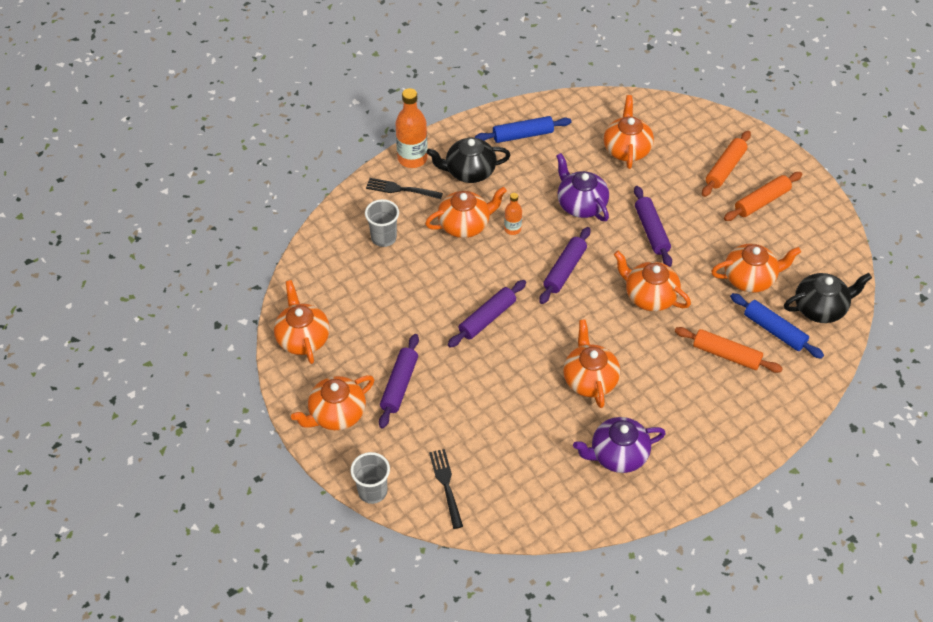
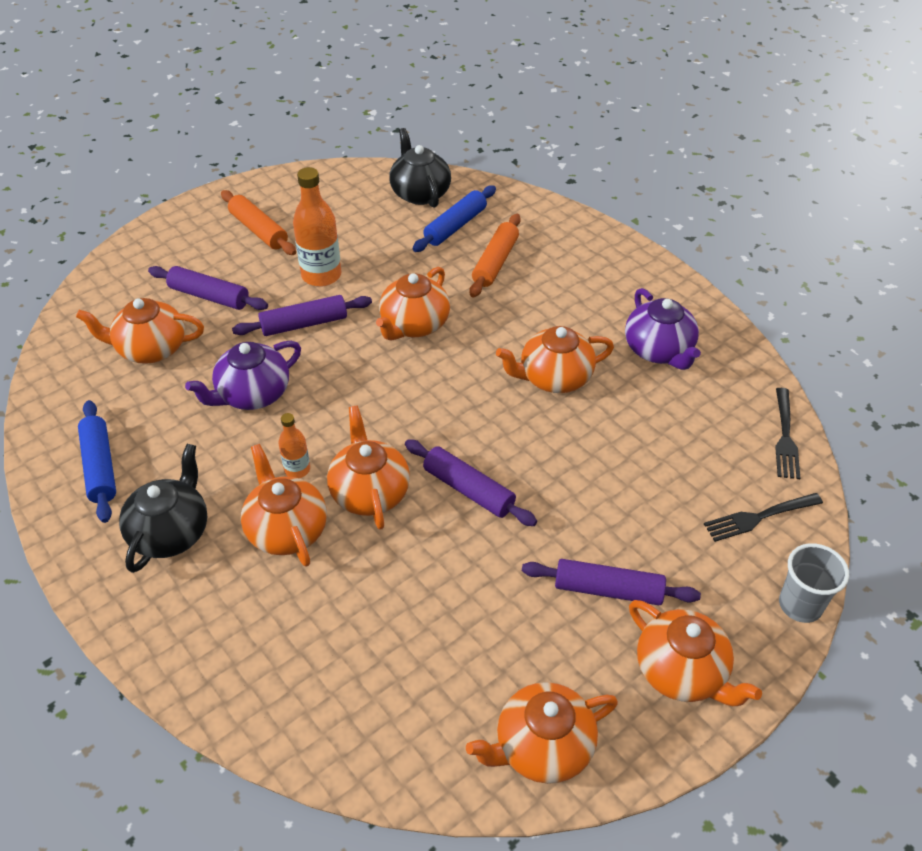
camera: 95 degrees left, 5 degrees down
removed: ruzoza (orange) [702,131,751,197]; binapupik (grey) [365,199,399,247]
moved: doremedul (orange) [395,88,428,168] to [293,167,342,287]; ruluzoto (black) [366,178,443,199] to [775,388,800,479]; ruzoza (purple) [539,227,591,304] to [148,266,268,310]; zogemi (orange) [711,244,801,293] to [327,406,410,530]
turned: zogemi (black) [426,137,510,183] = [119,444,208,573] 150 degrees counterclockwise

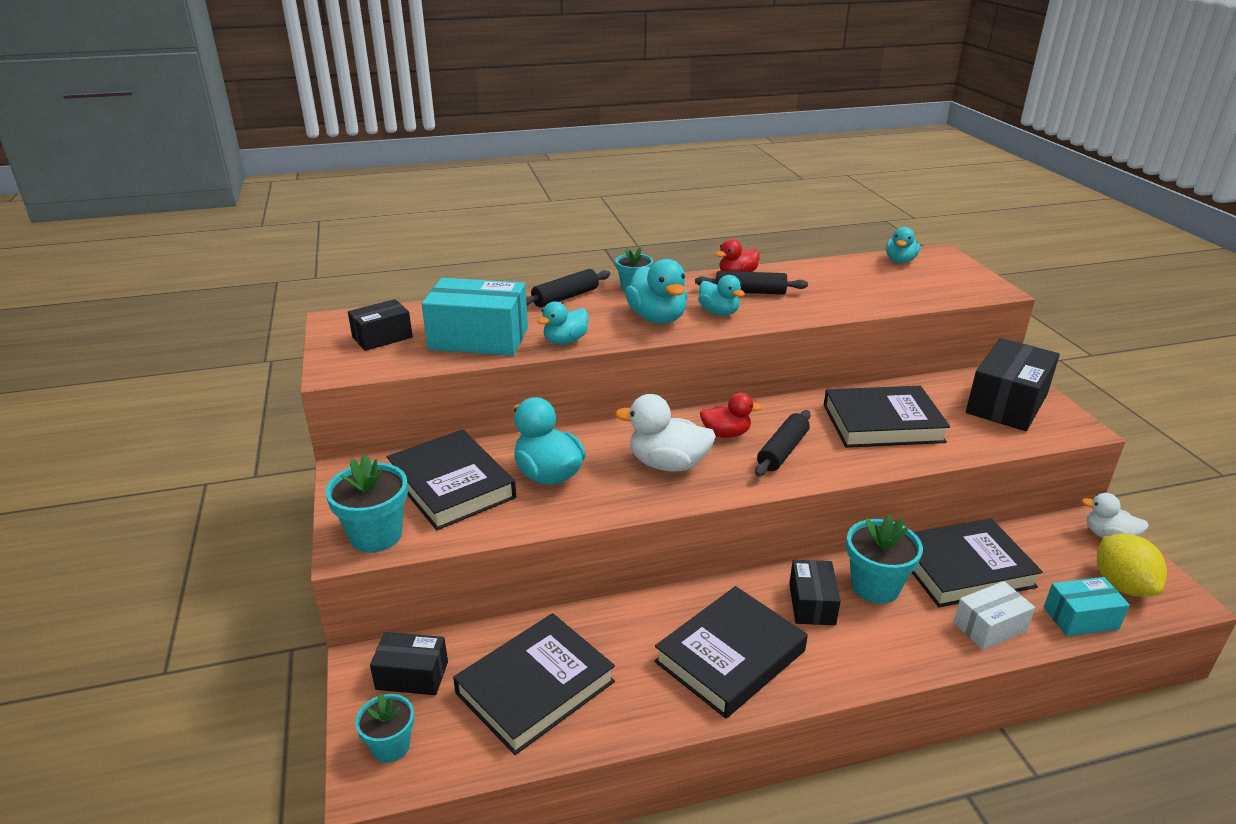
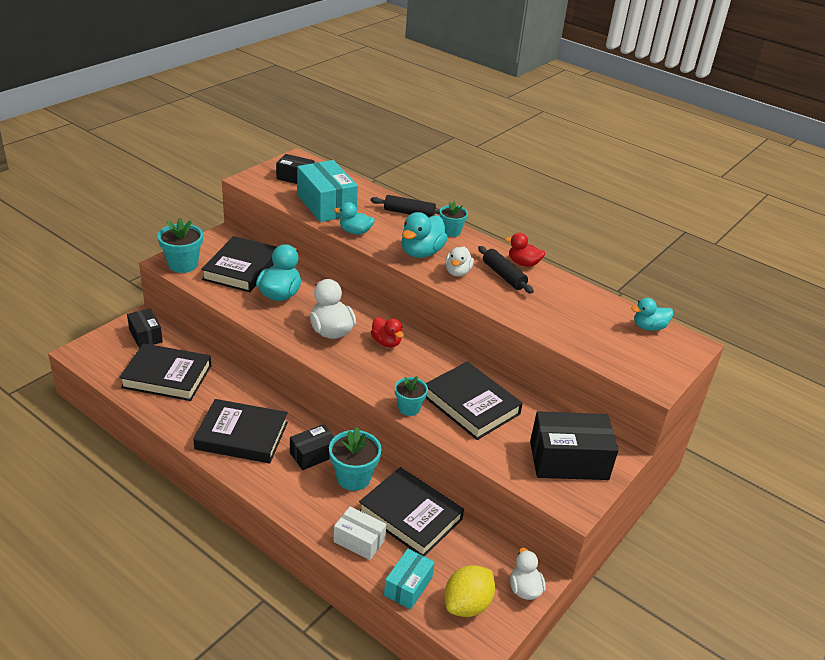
camera: 50 degrees right, 5 degrees up
removed: ruzoza (black) [755,410,811,476]
moved: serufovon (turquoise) [355,693,414,763] to [395,376,428,416]
recoloured: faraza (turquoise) [698,275,745,316] to faraza (white) [445,246,474,276]
turned: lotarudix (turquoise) [1044,577,1130,636] = [384,549,435,610] 75 degrees clockwise

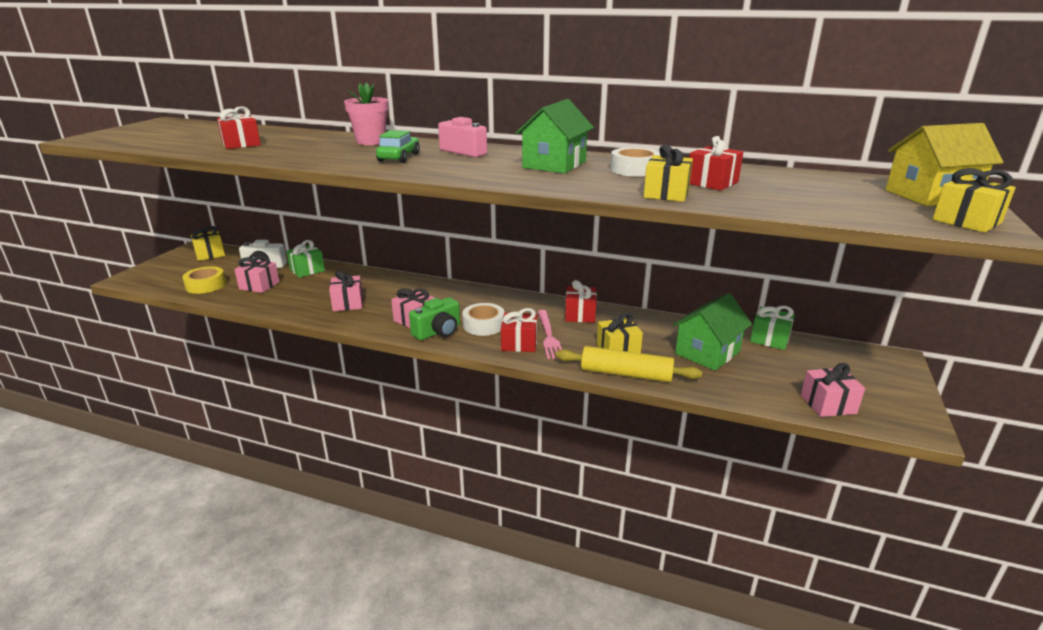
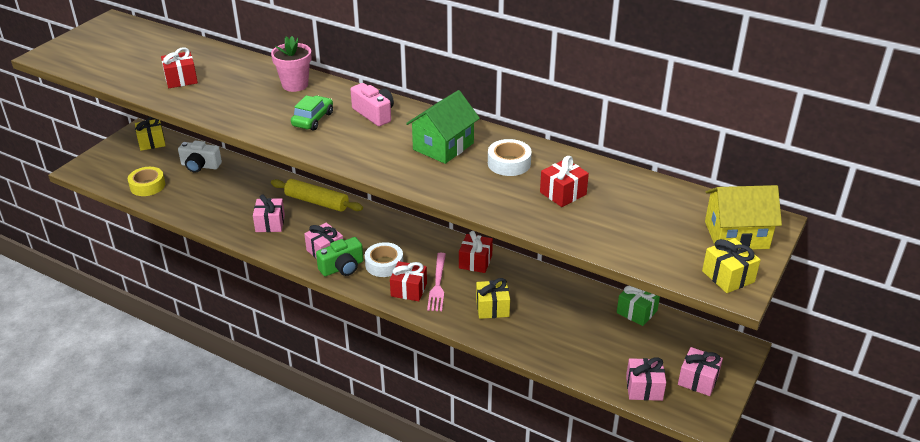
camera: 10 degrees right, 10 degrees up
removed: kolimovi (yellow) [643,144,693,202]; kolimovi (green) [287,240,325,278]; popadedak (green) [673,293,752,371]
moved: kolimovi (pink) [234,256,279,293] to [678,347,723,396]; ruzoza (yellow) [556,346,702,382] to [271,179,363,212]

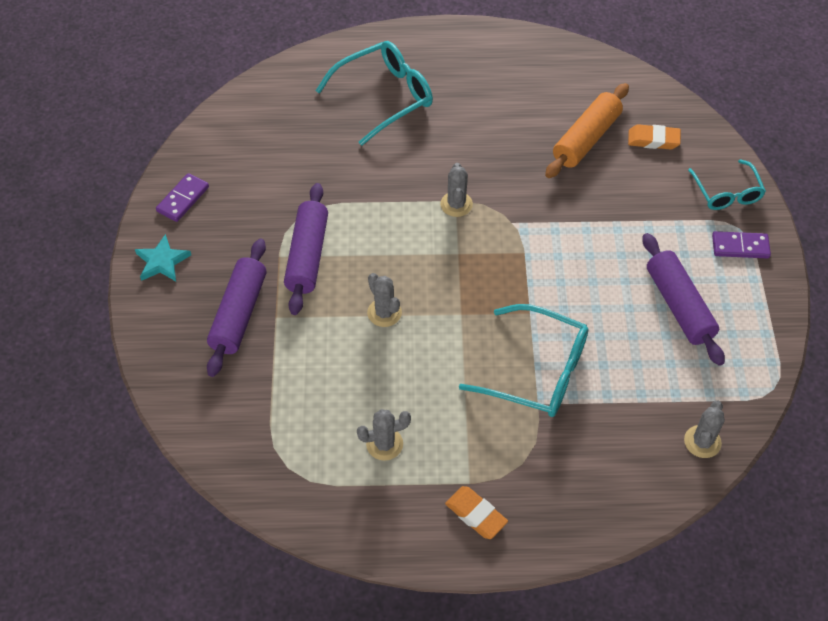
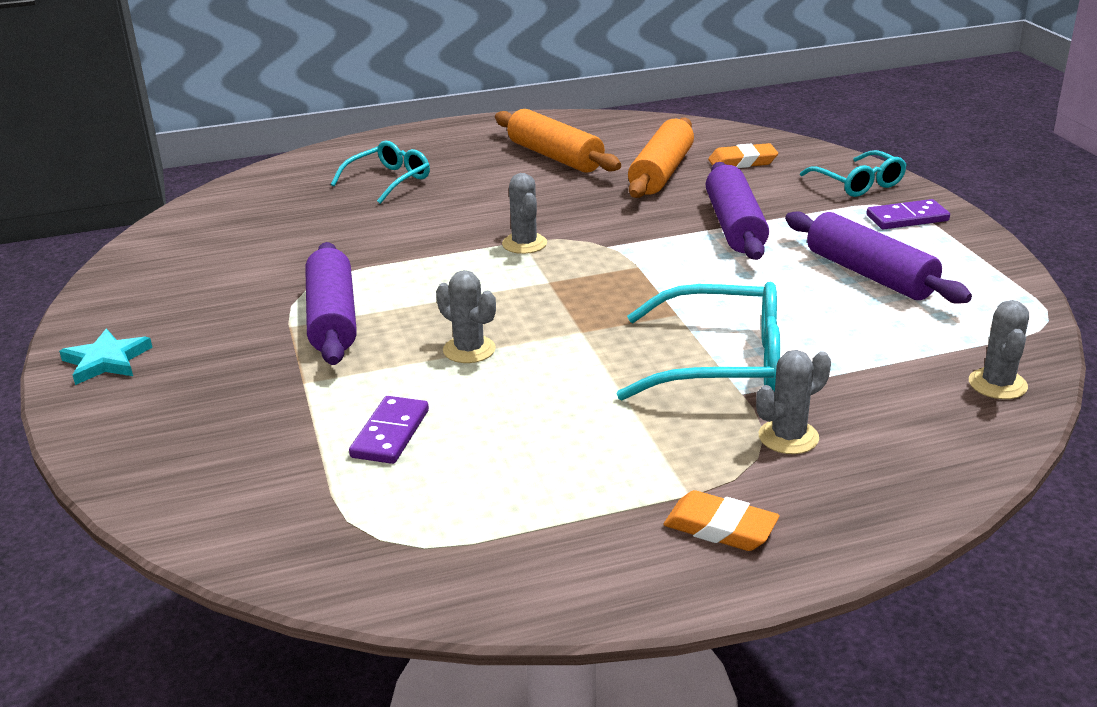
camera: 15 degrees left, 25 degrees down
added: ruzoza (orange) [495,109,621,173]
moved: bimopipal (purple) [156,173,209,222] to [349,396,429,464]; ruzoza (purple) [207,239,266,377] to [706,162,769,260]; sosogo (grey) [357,409,411,461] to [756,350,831,454]
resized: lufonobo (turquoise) [316,41,433,146] = [331,141,430,204] x0.62

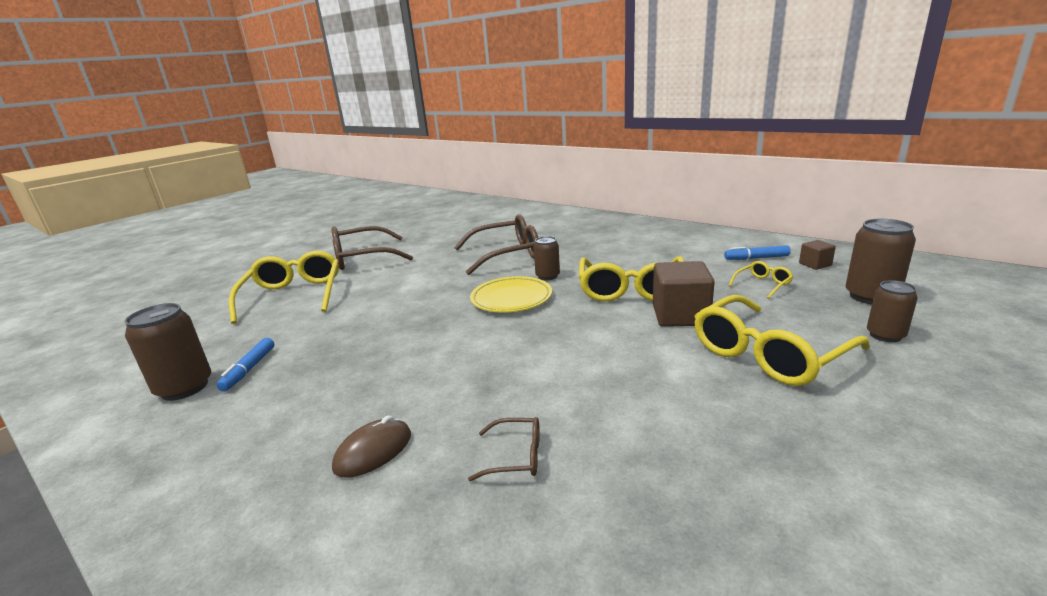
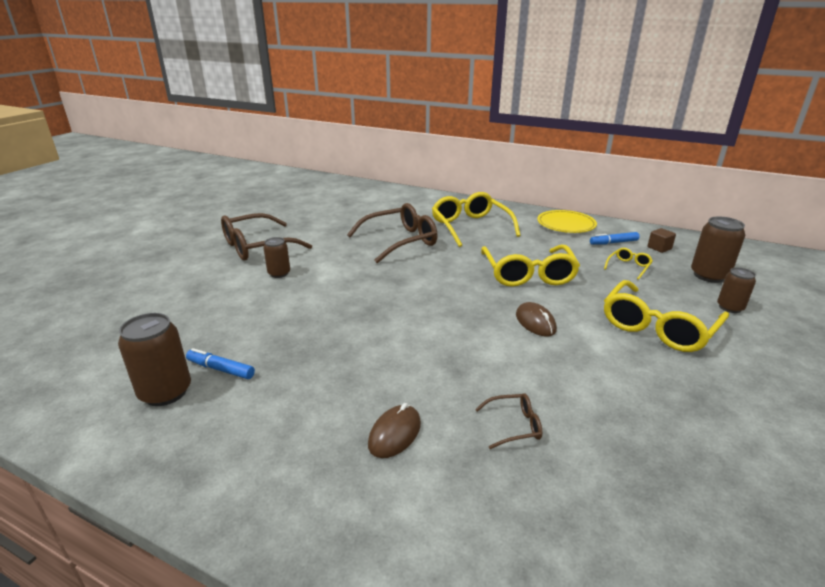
camera: 15 degrees left, 5 degrees up
removed: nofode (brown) [653,261,715,327]
added: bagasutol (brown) [516,302,557,337]
moved: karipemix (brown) [533,236,560,280] to [263,237,290,278]; lufonobo (yellow) [229,251,339,324] to [432,192,521,247]; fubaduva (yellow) [470,276,552,313] to [537,210,597,233]
turned: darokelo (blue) [216,338,274,392] = [186,348,255,379] 120 degrees clockwise

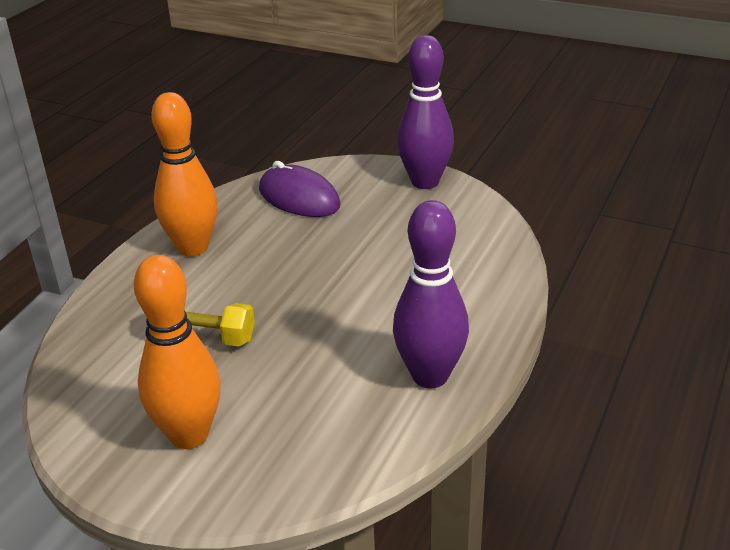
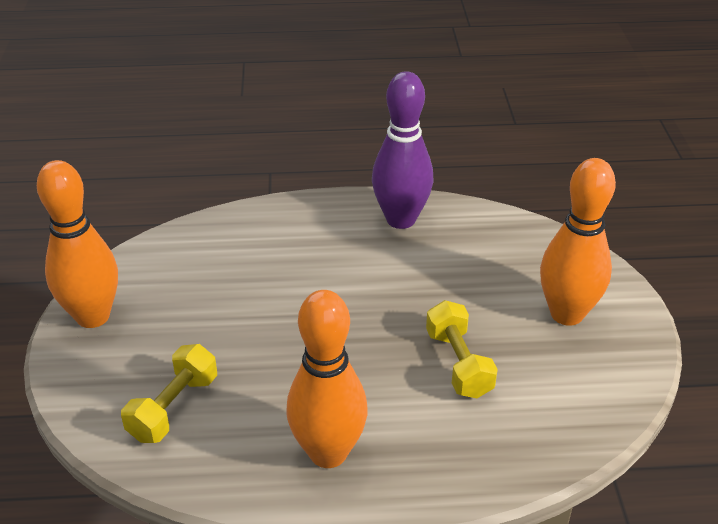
camera: 120 degrees left, 5 degrees up
replaced: bagasutol (purple) [259,161,341,217] to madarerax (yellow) [121,344,217,443]
recoloured: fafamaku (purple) [397,35,454,189] to fafamaku (orange) [37,160,118,328]

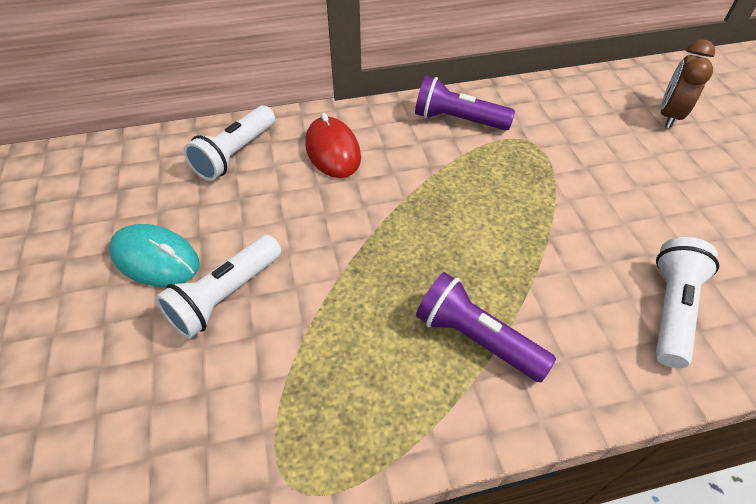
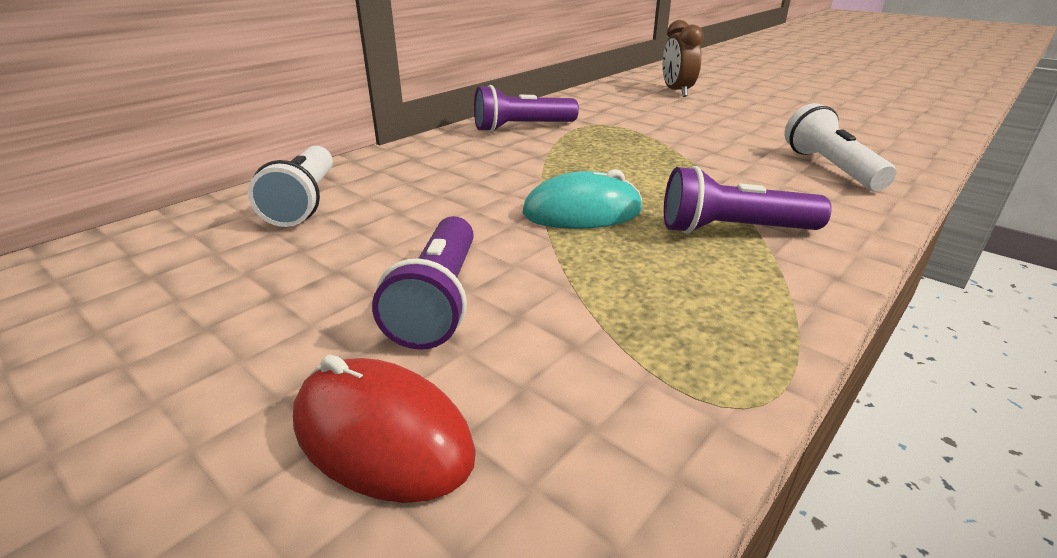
camera: 35 degrees left, 20 degrees down
moved: bagasutol (red) [305,113,361,178] to [293,355,476,503]; bagasutol (turquoise) [109,224,200,287] to [522,169,642,229]
recoloured: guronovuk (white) [155,235,281,339] to guronovuk (purple) [372,216,474,350]

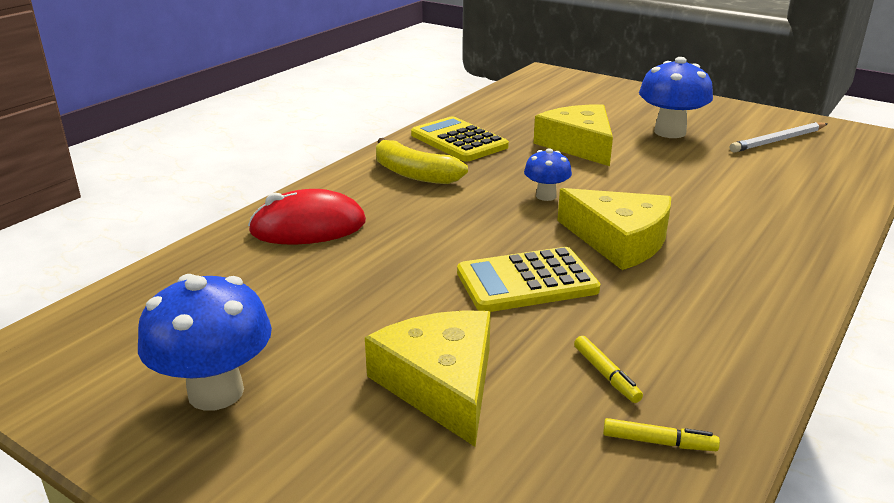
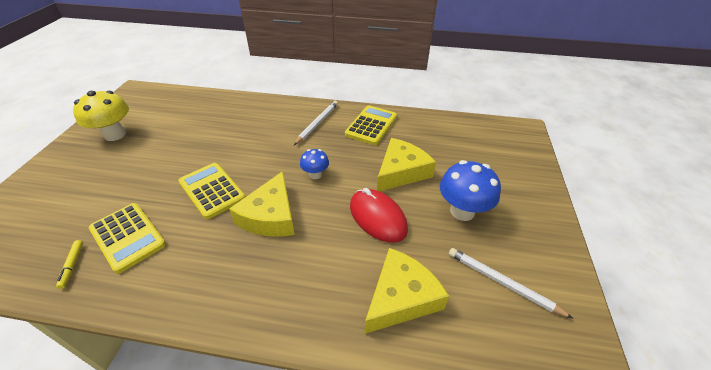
camera: 65 degrees right, 15 degrees up
moved: bagasutol (red) [248,189,366,245] to [350,188,408,243]; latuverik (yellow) [365,310,491,447] to [364,248,449,334]
replaced: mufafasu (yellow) [376,138,468,184] to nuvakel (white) [294,101,338,145]; darokelo (yellow) [574,336,643,403] to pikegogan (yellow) [89,203,166,274]
recoloured: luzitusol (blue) [138,274,272,411] to luzitusol (yellow) [73,91,129,141]

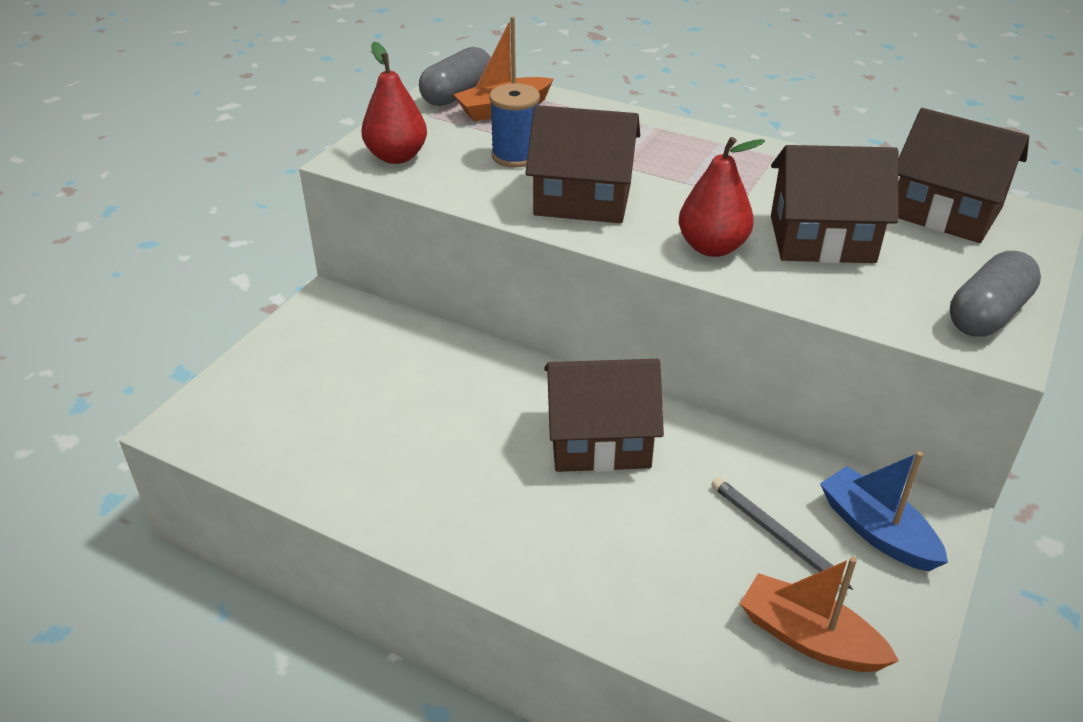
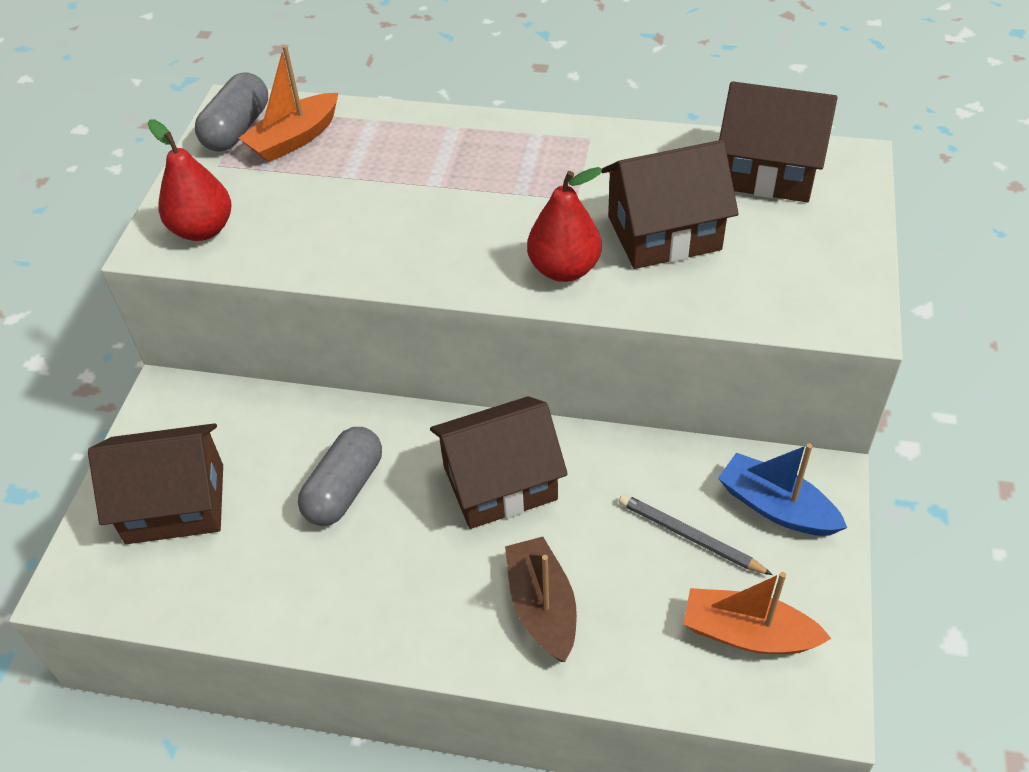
camera: 15 degrees left, 10 degrees up
removed: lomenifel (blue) [489,83,540,168]
added: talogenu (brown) [505,537,577,662]
moved: popadedak (brown) [525,105,640,223] to [88,423,223,544]; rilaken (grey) [950,251,1041,337] to [298,427,382,526]

